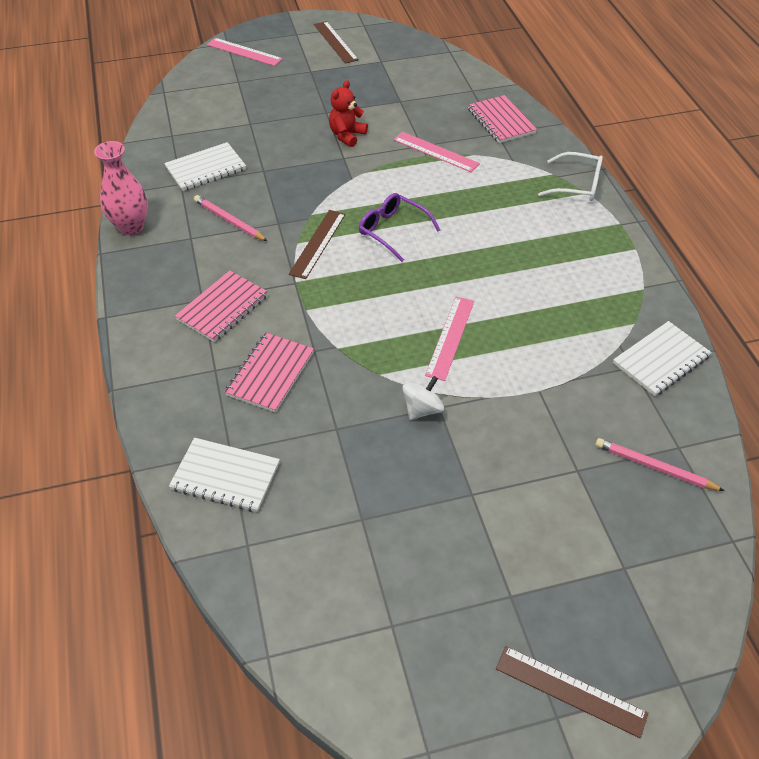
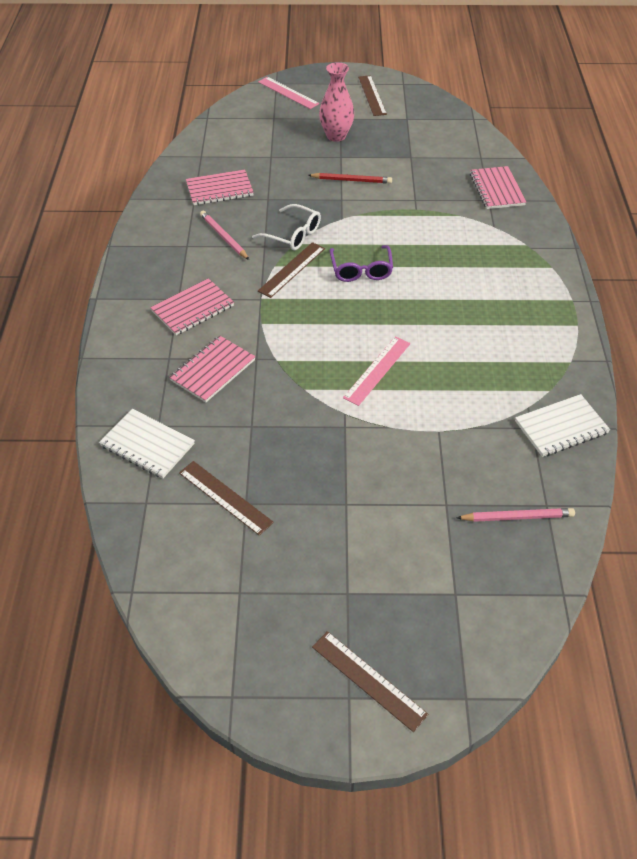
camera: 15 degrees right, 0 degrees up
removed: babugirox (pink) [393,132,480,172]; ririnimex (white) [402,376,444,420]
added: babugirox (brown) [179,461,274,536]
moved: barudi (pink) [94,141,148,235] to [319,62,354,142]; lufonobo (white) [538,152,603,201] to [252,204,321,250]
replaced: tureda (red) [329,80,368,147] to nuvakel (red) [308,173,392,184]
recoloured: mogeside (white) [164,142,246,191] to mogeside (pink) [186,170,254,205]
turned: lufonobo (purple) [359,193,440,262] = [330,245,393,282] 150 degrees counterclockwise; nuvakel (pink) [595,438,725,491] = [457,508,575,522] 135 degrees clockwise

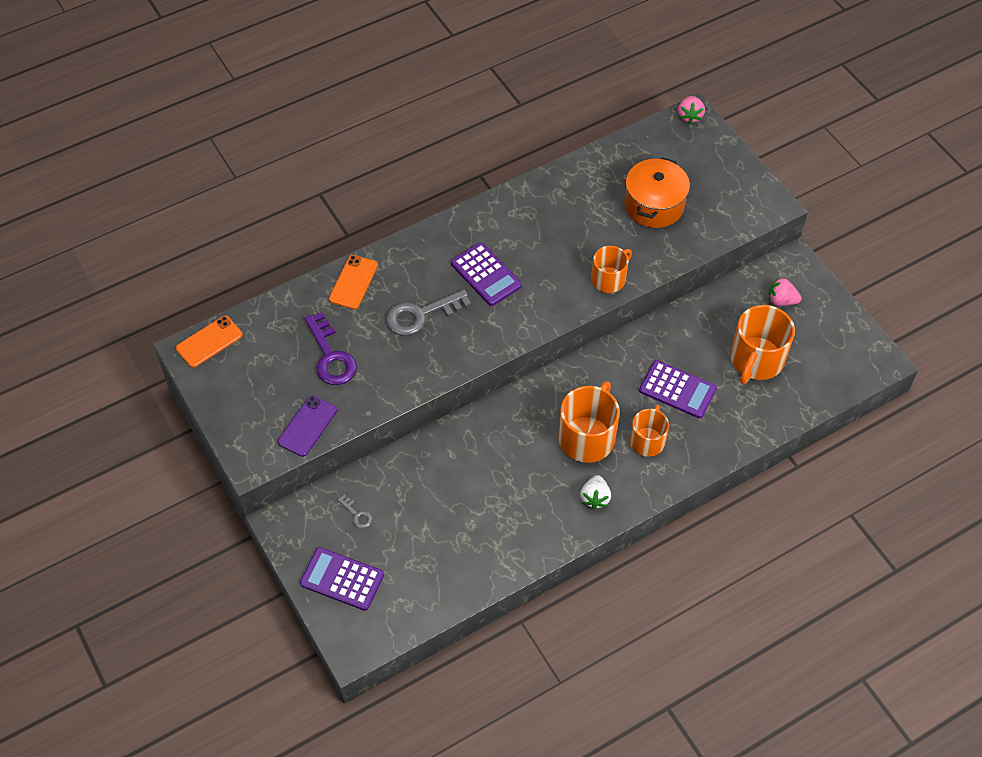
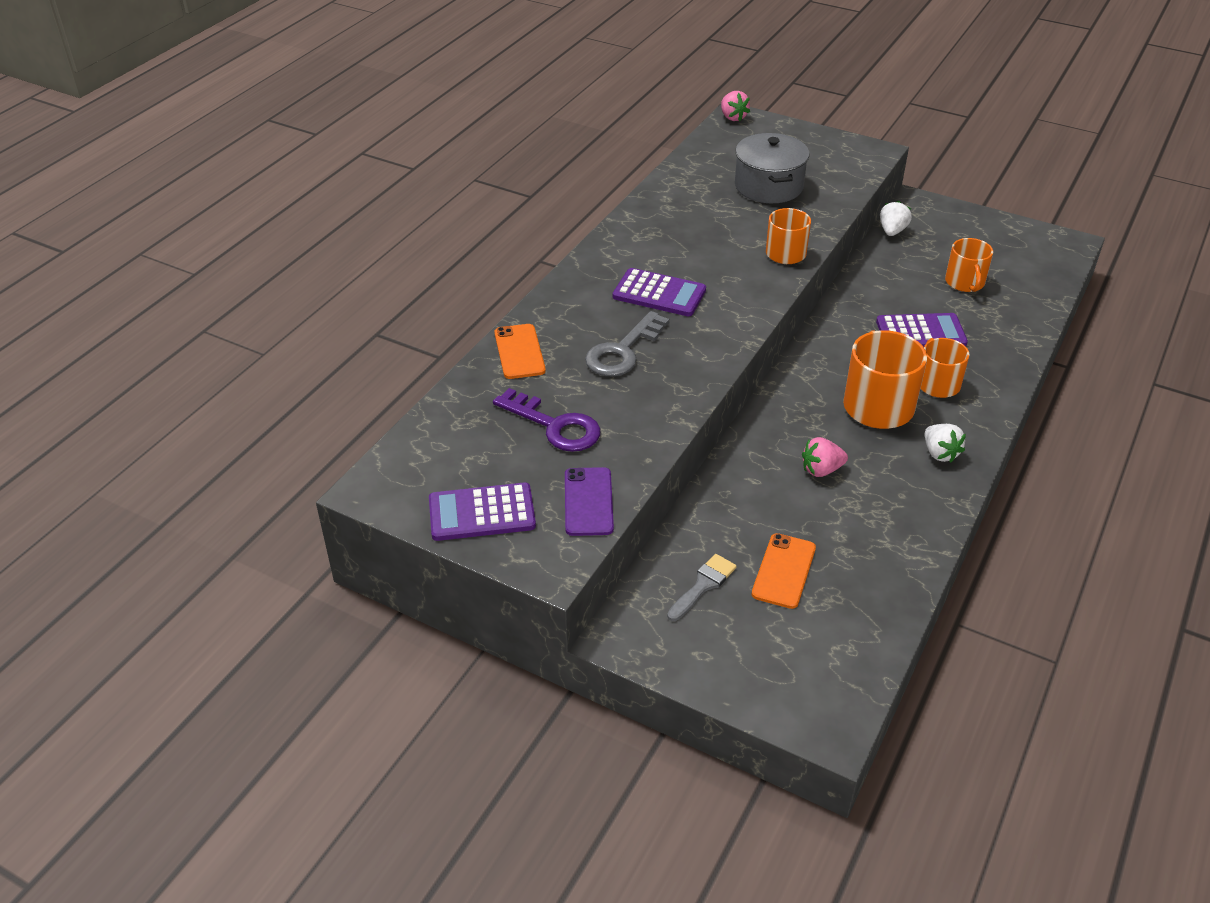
camera: 30 degrees left, 15 degrees down
added: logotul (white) [880,201,912,236]
moved: logotul (pink) [769,277,802,306] to [802,437,848,477]; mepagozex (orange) [176,316,243,368] to [752,533,816,609]; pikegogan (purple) [300,547,384,611] to [429,483,536,541]
replaced: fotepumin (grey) [337,494,372,528] to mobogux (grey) [667,554,737,621]
recoloured: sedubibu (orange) [625,157,690,228] to sedubibu (grey) [735,133,809,203]
resized: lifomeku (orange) [730,305,795,384] = [945,238,993,292] x0.63

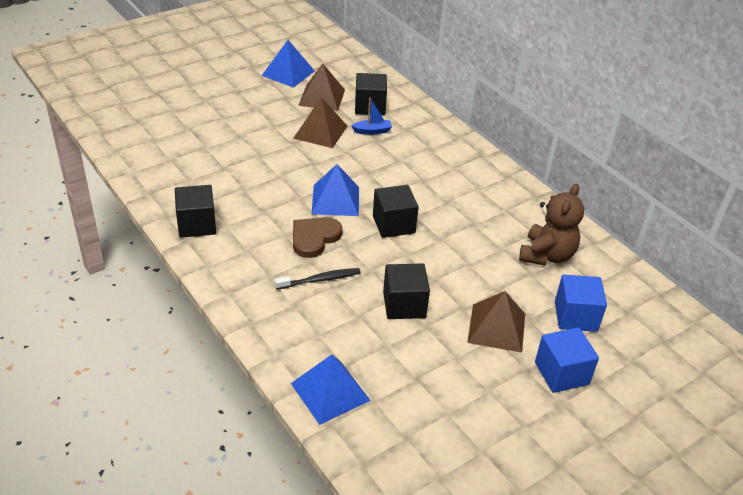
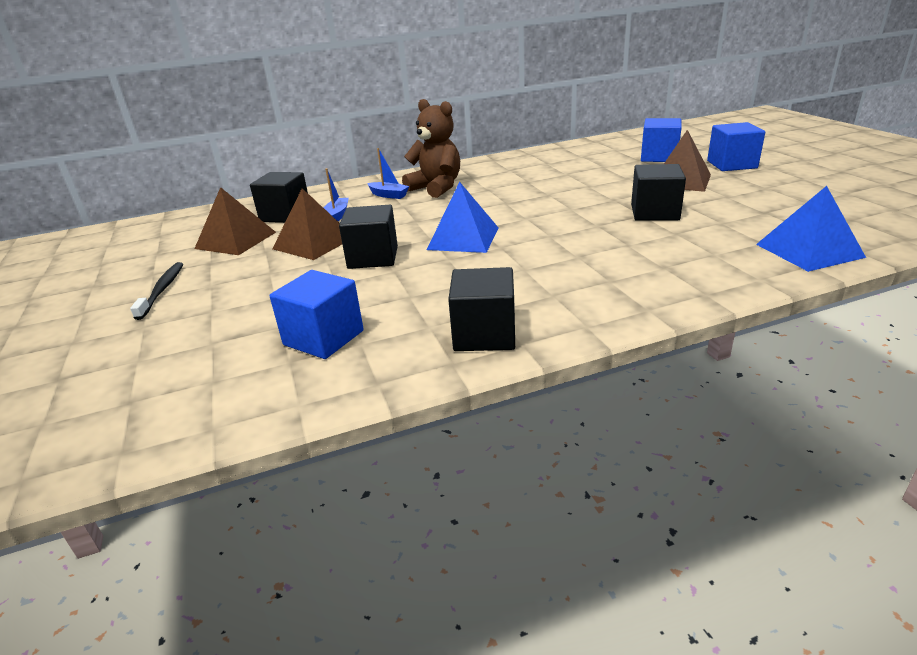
camera: 70 degrees left, 10 degrees down
removed: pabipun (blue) [262,40,315,88]; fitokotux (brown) [293,217,342,258]
added: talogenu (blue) [367,148,409,199]; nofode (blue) [270,270,364,359]
moved: tureda (brown) [519,184,584,266] to [402,99,460,198]; nofode (black) [373,185,419,238] to [339,205,398,269]; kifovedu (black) [275,268,361,290] to [130,262,183,320]

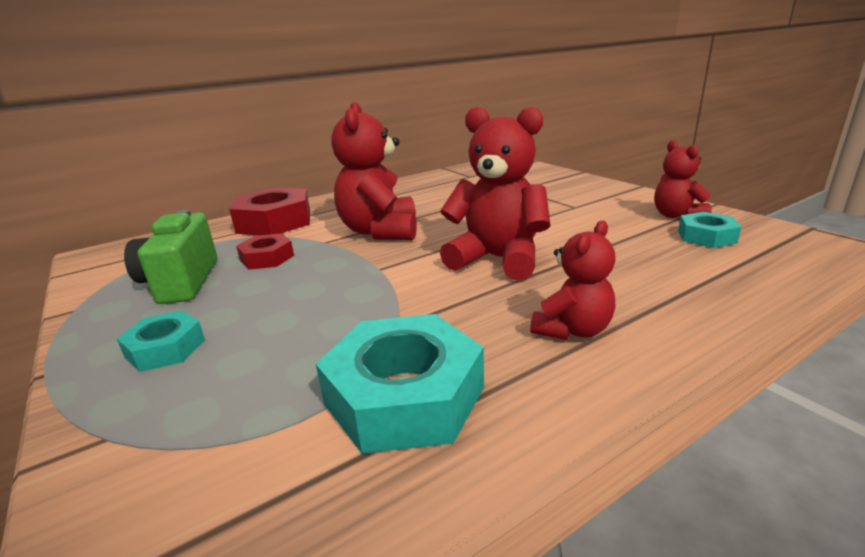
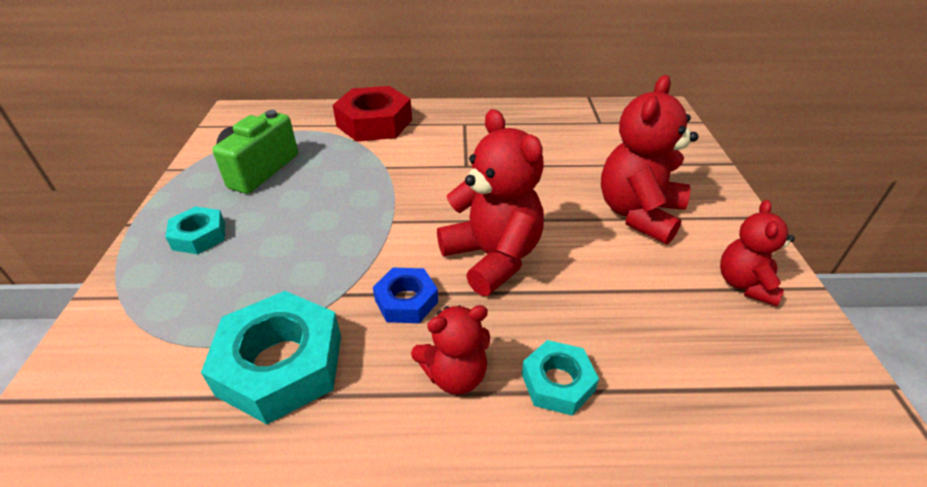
camera: 30 degrees right, 15 degrees up
removed: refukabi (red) [236,234,294,270]
added: refukabi (blue) [373,268,438,323]
moved: tureda (red) [332,102,417,240] to [601,75,699,244]; refukabi (turquoise) [678,212,741,248] to [522,340,599,416]

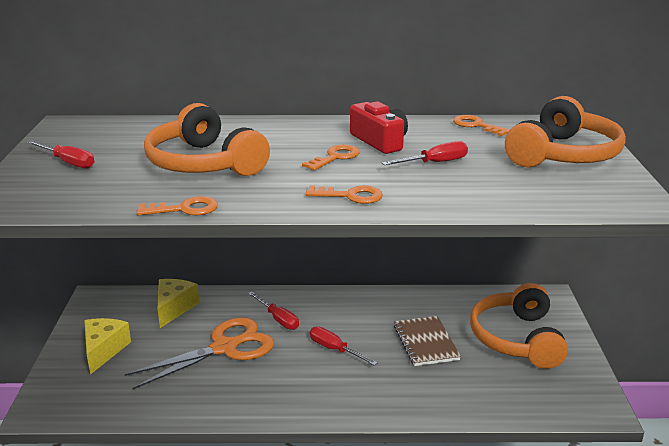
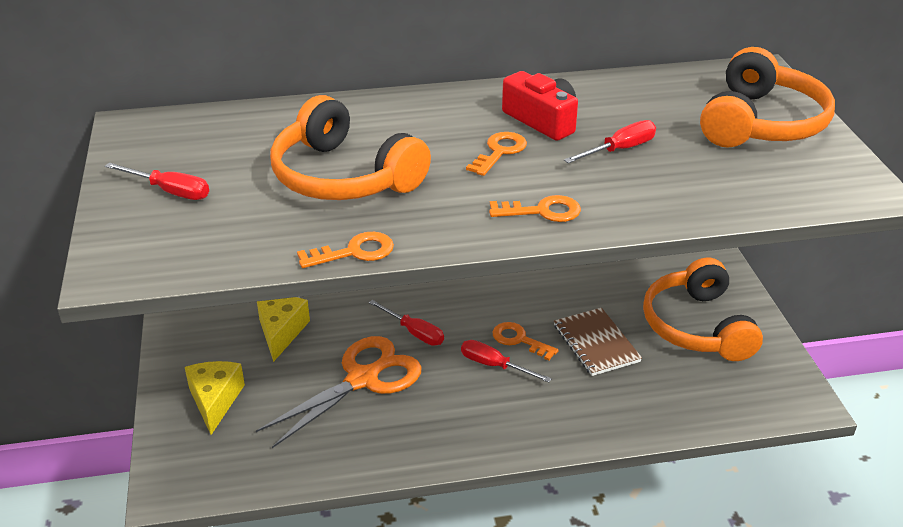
camera: 10 degrees left, 10 degrees up
moved: fotepumin (orange) [453,115,510,136] to [493,322,559,361]

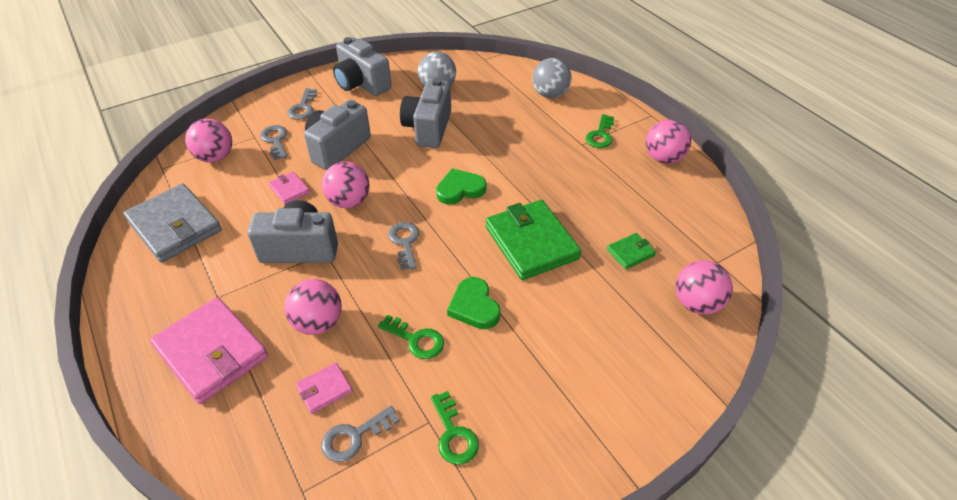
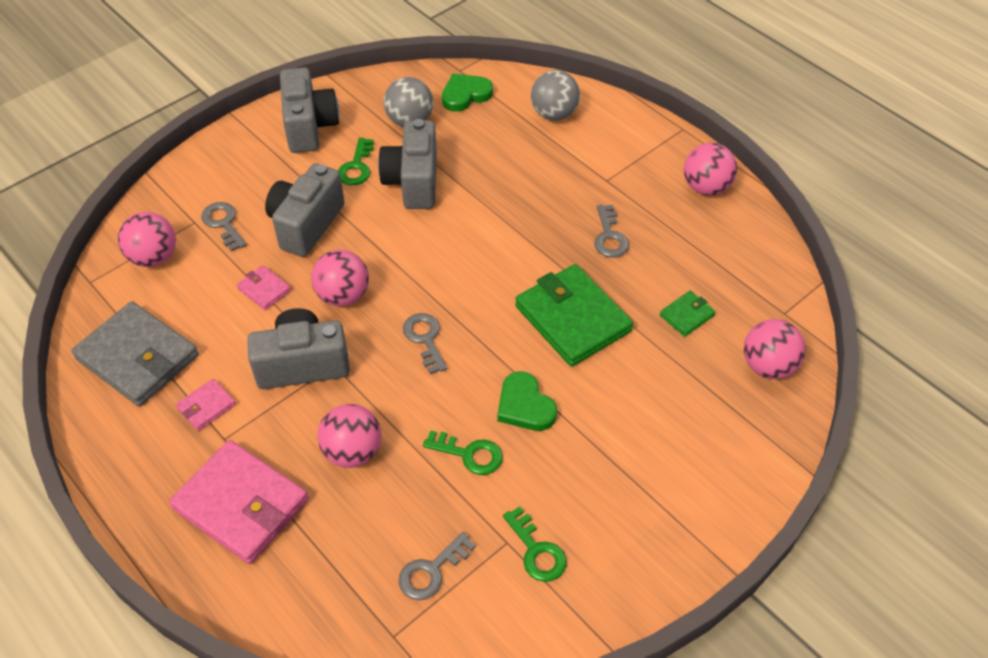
camera: 10 degrees left, 5 degrees up
moved: fotepumin (grey) [287,88,317,120] to [594,205,629,258]; fotepumin (green) [586,114,614,148] to [338,138,374,186]; fitokotux (green) [436,168,486,205] to [442,73,493,112]; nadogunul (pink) [296,363,352,414] to [176,379,236,431]
turned: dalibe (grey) [333,37,392,96] = [280,67,339,153] 135 degrees counterclockwise

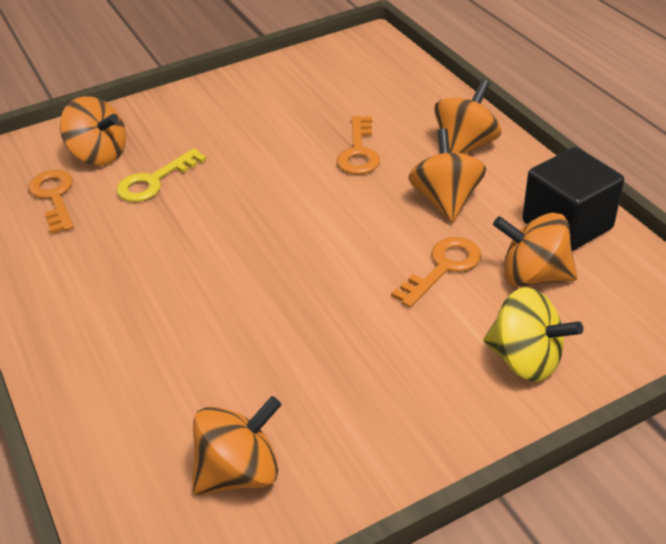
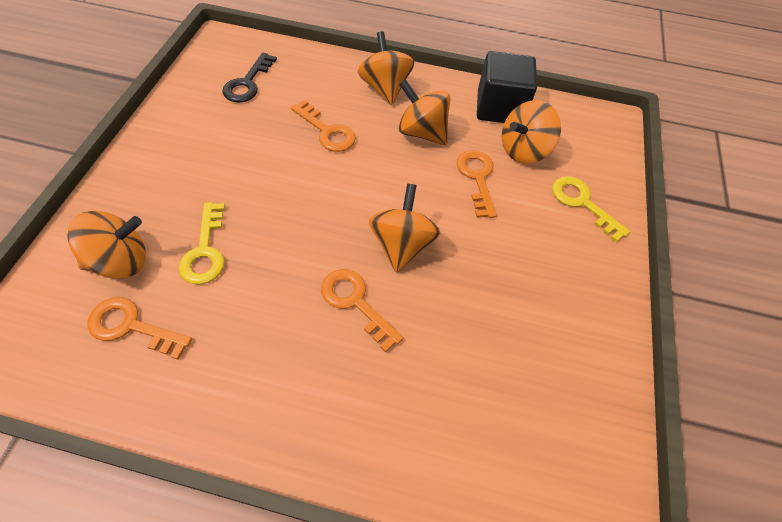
camera: 55 degrees left, 15 degrees up
added: fotepumin (black) [222,53,277,103]; fotepumin (orange) [321,269,404,352]
moved: ririnimex (orange) [192,396,282,495] to [369,184,440,273]
replaced: ririnimex (yellow) [483,287,583,382] to fotepumin (yellow) [552,176,630,242]

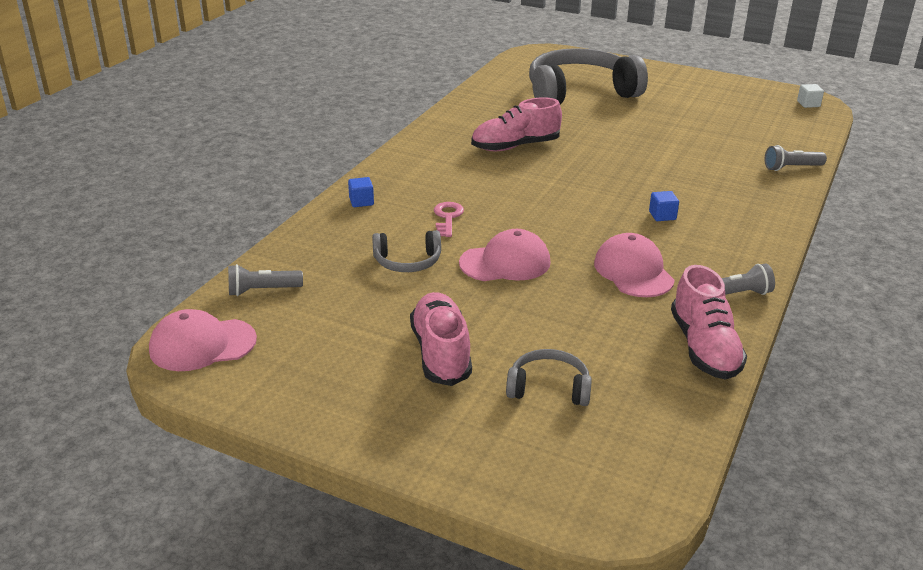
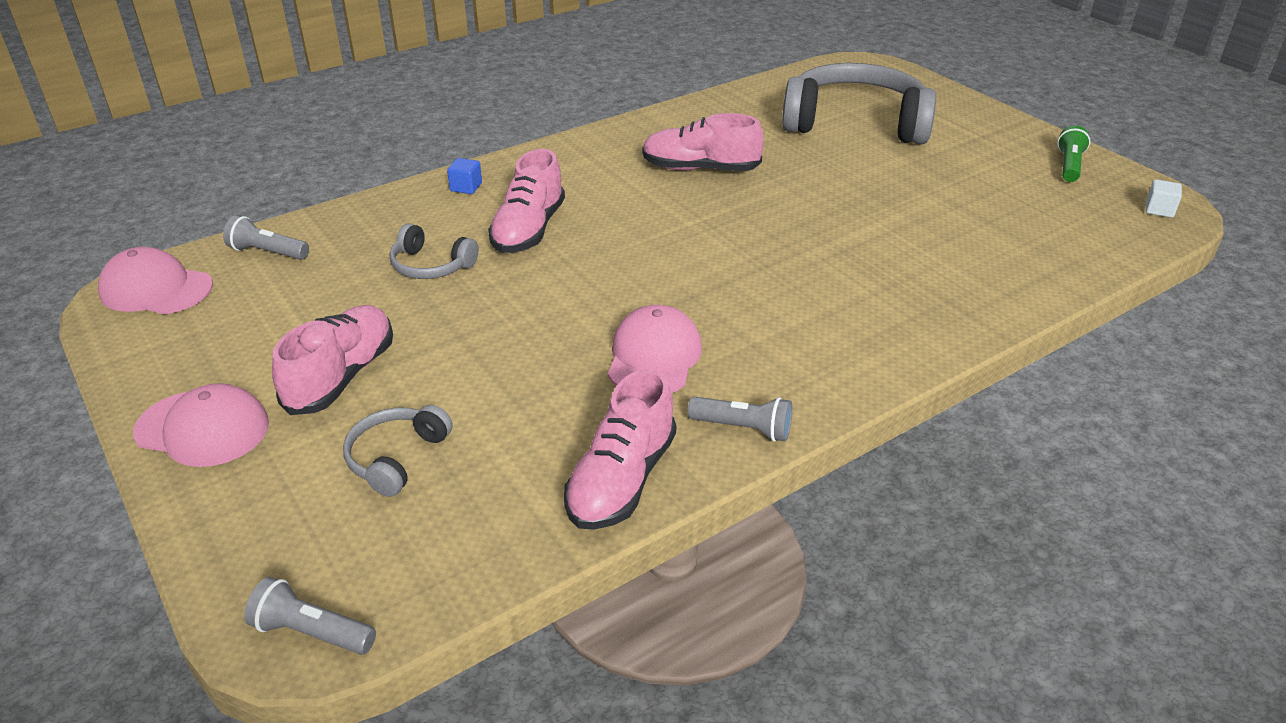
camera: 30 degrees right, 5 degrees up
removed: nofode (blue) [649,191,679,221]
added: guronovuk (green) [1057,126,1091,182]
moved: guronovuk (grey) [765,145,827,171] to [244,577,376,655]; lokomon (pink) [459,229,550,281] to [133,383,269,467]
replaced: fotepumin (pink) [434,202,464,237] to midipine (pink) [488,149,565,253]
turned: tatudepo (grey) [506,349,592,406] = [343,405,453,497] 105 degrees counterclockwise

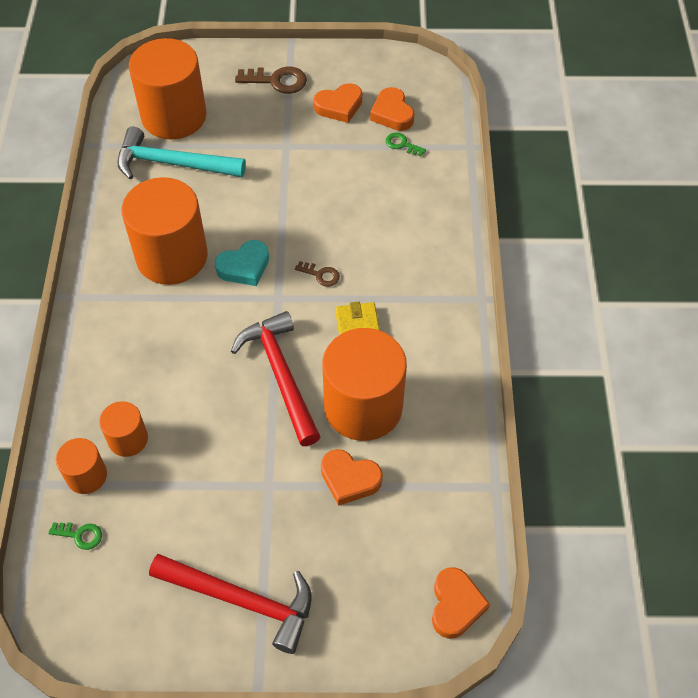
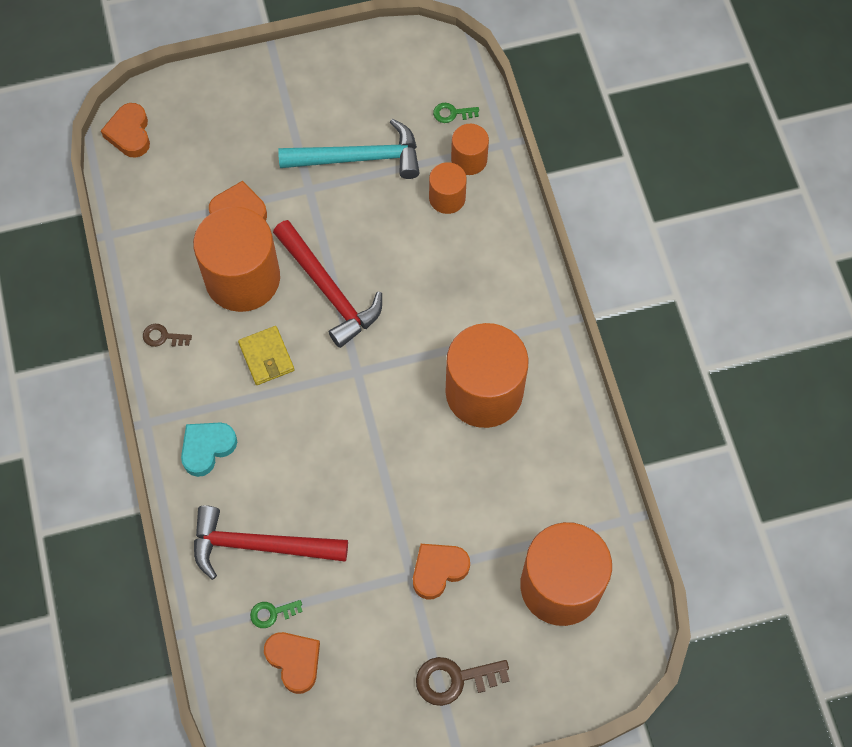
camera: 165 degrees right, 10 degrees up
moved: fitokotux (orange) [314,83,362,123] to [413,544,470,599]; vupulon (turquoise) [117,127,246,179] to [278,119,420,179]; fitokotux (turquoise) [215,240,269,286] to [181,422,237,477]; fotepumin (brown) [295,261,340,287] to [143,324,192,347]; vupulon (red) [149,554,312,654] to [194,505,348,580]
turned: fotepumin (green) [386,132,426,156] = [250,600,303,628] 150 degrees clockwise

